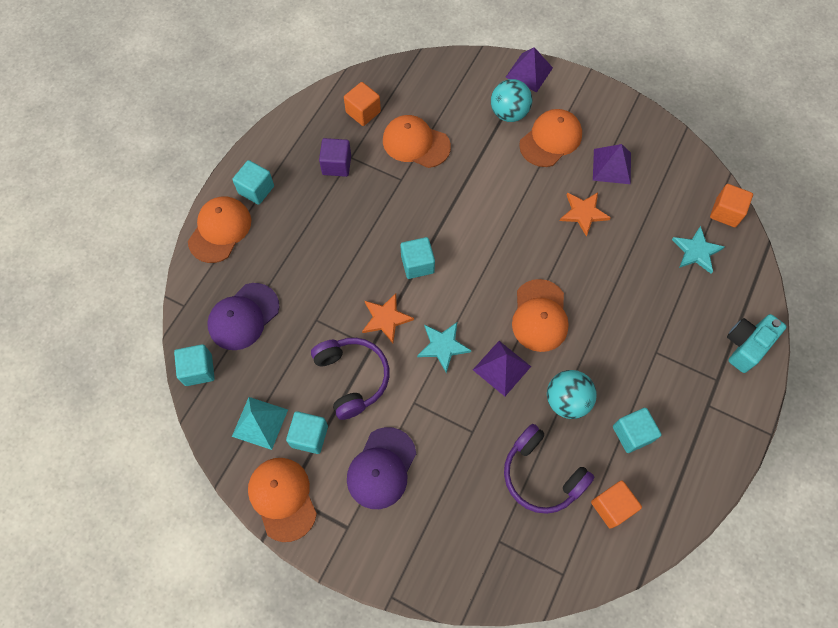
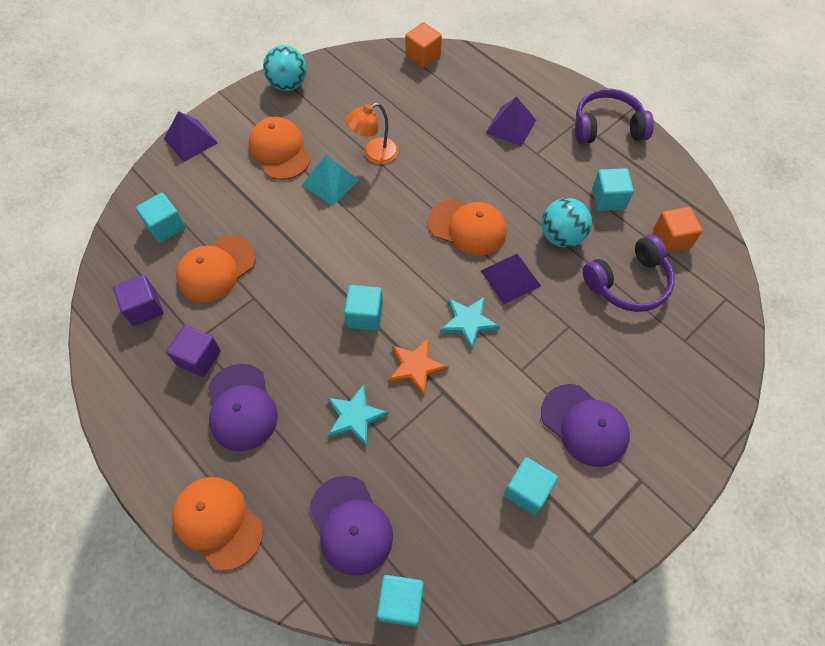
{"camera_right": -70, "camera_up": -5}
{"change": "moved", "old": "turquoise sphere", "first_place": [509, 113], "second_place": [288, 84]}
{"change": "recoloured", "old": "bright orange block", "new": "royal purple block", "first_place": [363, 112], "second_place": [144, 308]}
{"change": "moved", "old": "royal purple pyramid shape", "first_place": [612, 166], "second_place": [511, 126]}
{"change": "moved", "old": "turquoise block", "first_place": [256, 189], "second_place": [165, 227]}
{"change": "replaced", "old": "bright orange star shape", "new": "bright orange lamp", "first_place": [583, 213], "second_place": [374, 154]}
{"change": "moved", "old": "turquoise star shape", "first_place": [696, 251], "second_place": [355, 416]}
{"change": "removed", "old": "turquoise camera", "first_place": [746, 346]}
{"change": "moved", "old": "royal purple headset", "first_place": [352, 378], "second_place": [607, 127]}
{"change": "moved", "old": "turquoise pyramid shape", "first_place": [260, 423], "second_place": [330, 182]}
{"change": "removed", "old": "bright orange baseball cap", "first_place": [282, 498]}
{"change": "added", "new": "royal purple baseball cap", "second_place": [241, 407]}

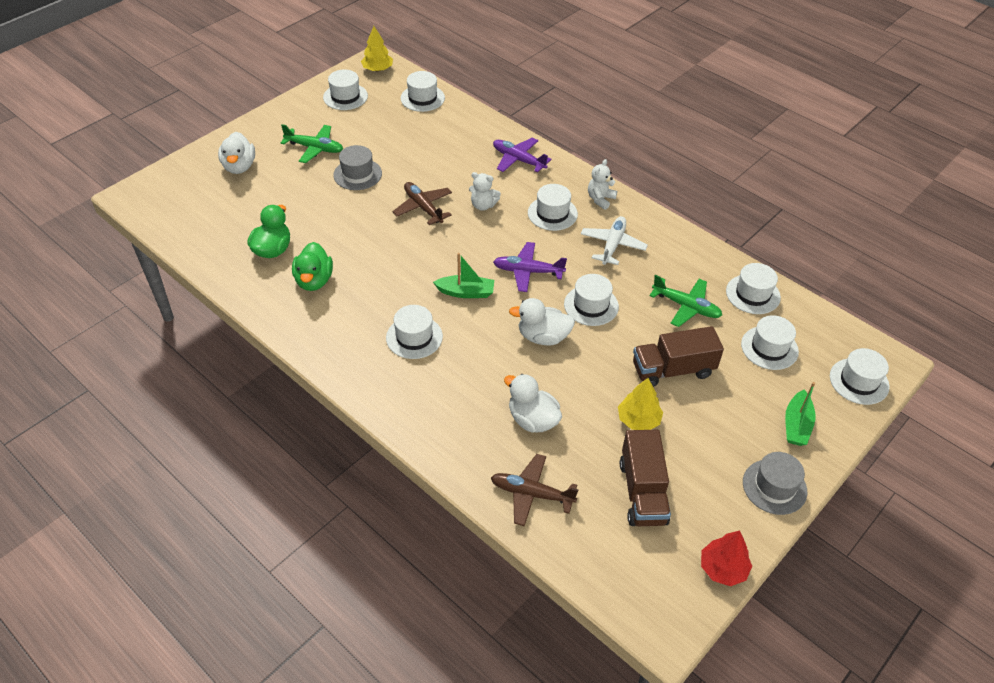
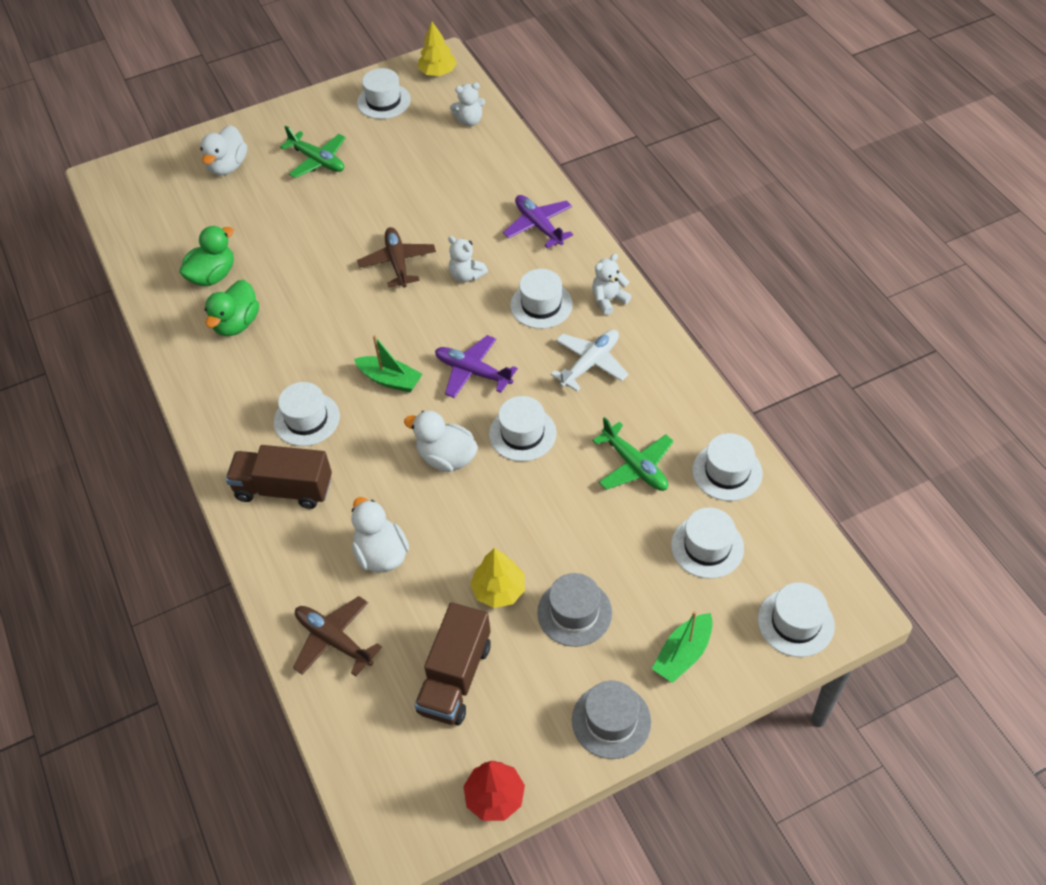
{"camera_right": 25, "camera_up": 5}
{"change": "replaced", "old": "snow-white top hat", "new": "snow-white teddy bear", "first_place": [422, 98], "second_place": [469, 121]}
{"change": "moved", "old": "grey top hat", "first_place": [357, 174], "second_place": [574, 612]}
{"change": "moved", "old": "dark brown truck", "first_place": [673, 370], "second_place": [284, 489]}

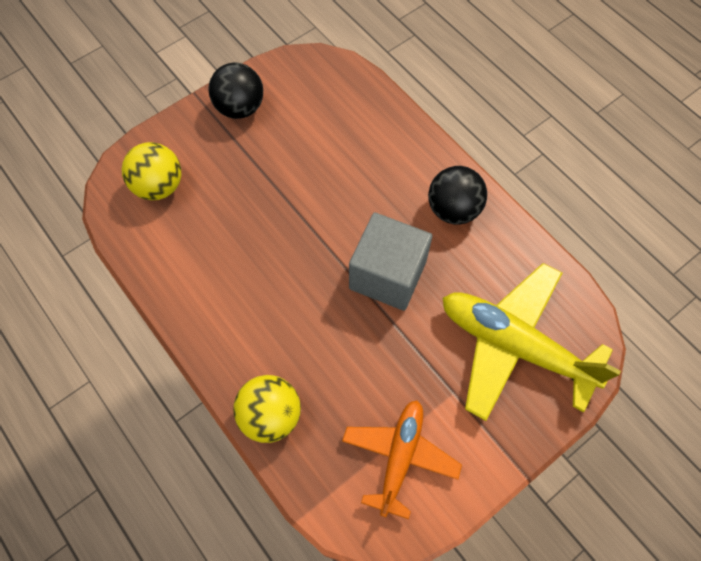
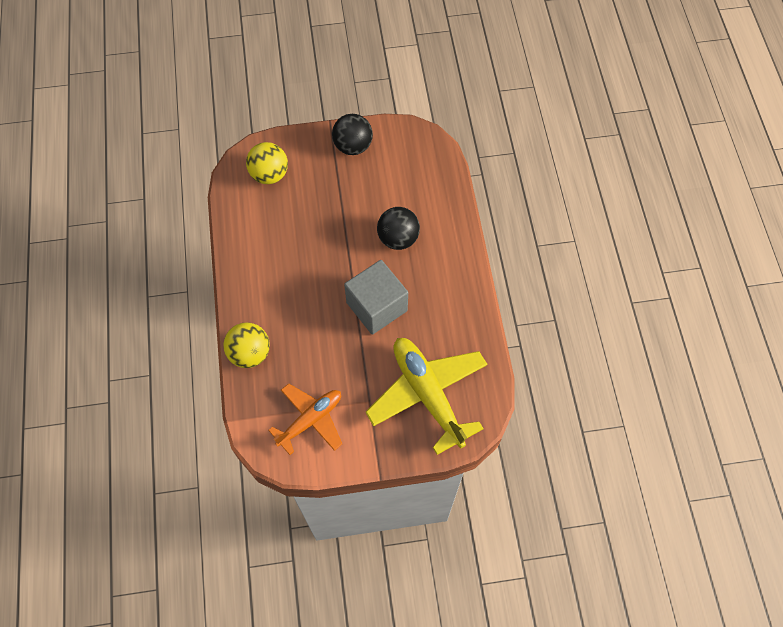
{"camera_right": 30, "camera_up": 0}
{"change": "moved", "old": "jet-black sphere", "first_place": [453, 209], "second_place": [398, 238]}

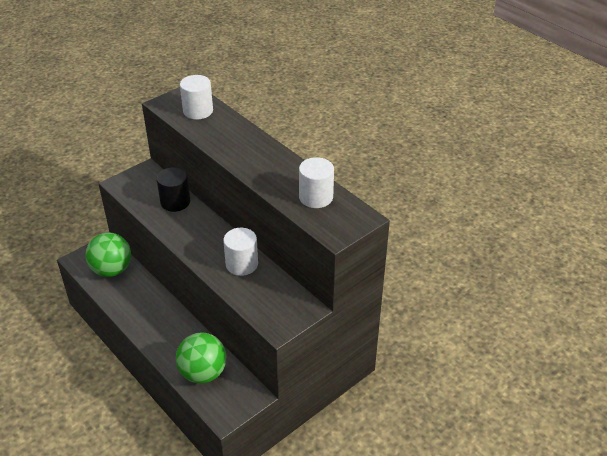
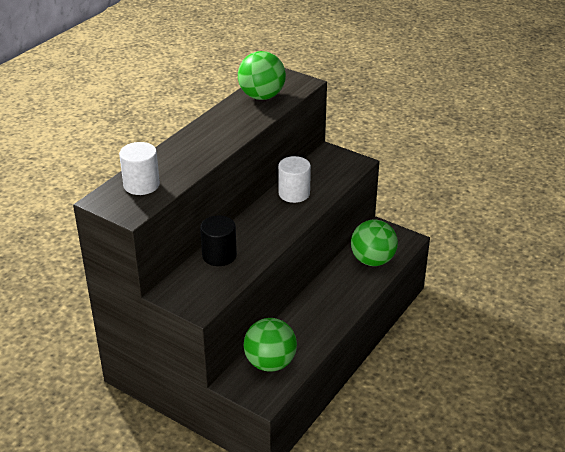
{"camera_right": -105, "camera_up": -5}
{"change": "replaced", "old": "snow-white solid cylinder", "new": "green sphere", "first_place": [316, 197], "second_place": [262, 96]}

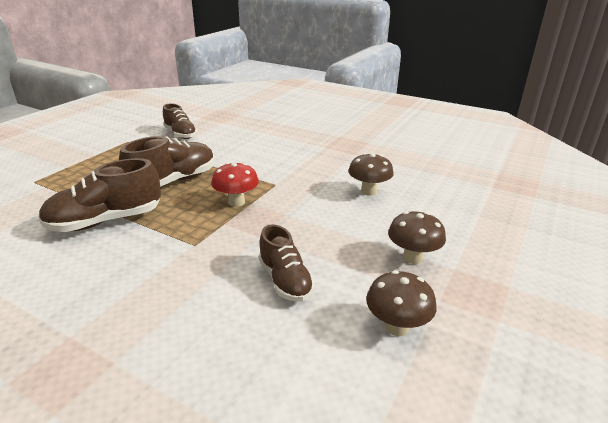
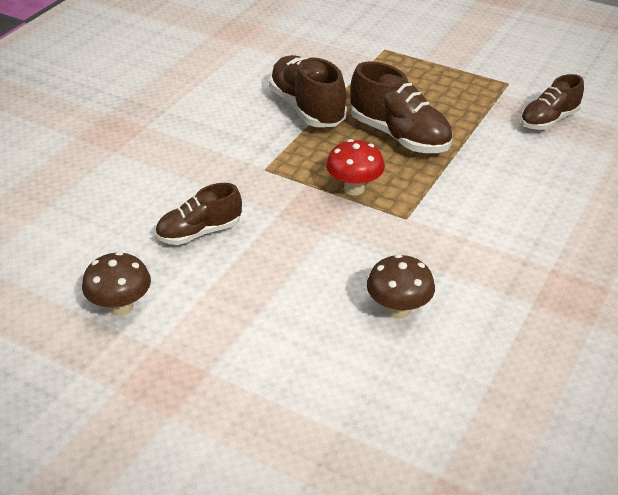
{"camera_right": 90, "camera_up": 10}
{"change": "removed", "old": "dark brown mushroom", "first_place": [412, 257]}

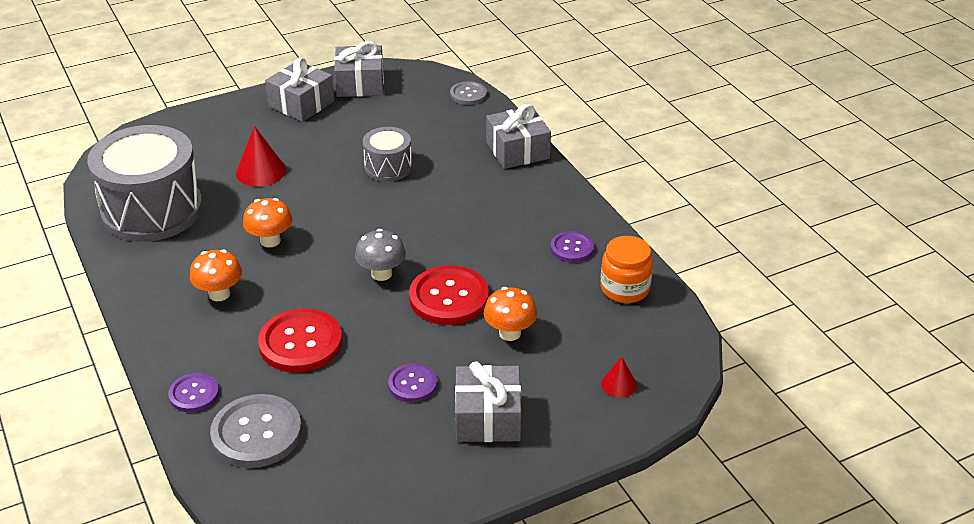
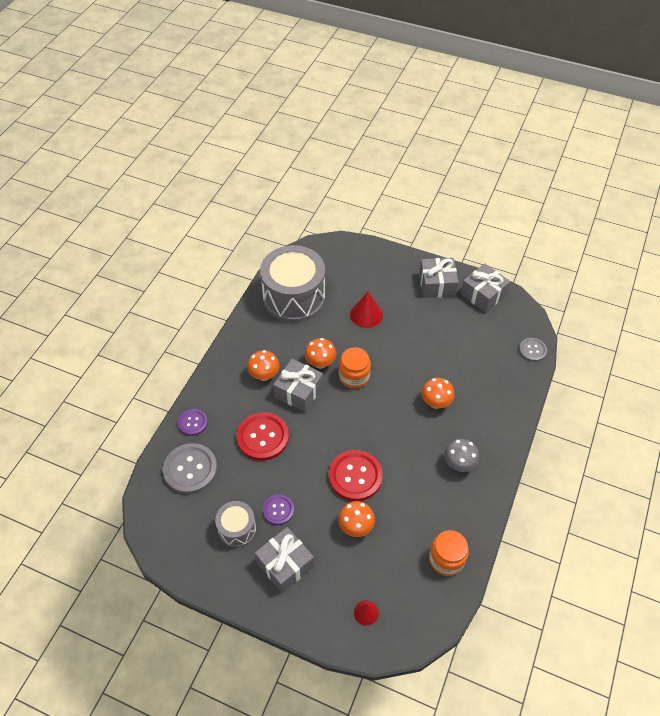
{"camera_right": 50, "camera_up": 15}
{"change": "moved", "old": "grey gift", "first_place": [517, 151], "second_place": [298, 391]}
{"change": "moved", "old": "grey drum", "first_place": [388, 167], "second_place": [237, 529]}
{"change": "moved", "old": "grey mushroom", "first_place": [381, 274], "second_place": [459, 464]}
{"change": "removed", "old": "royal purple sewing button", "first_place": [571, 248]}
{"change": "added", "new": "bright orange jam jar", "second_place": [354, 376]}
{"change": "added", "new": "bright orange mushroom", "second_place": [436, 402]}

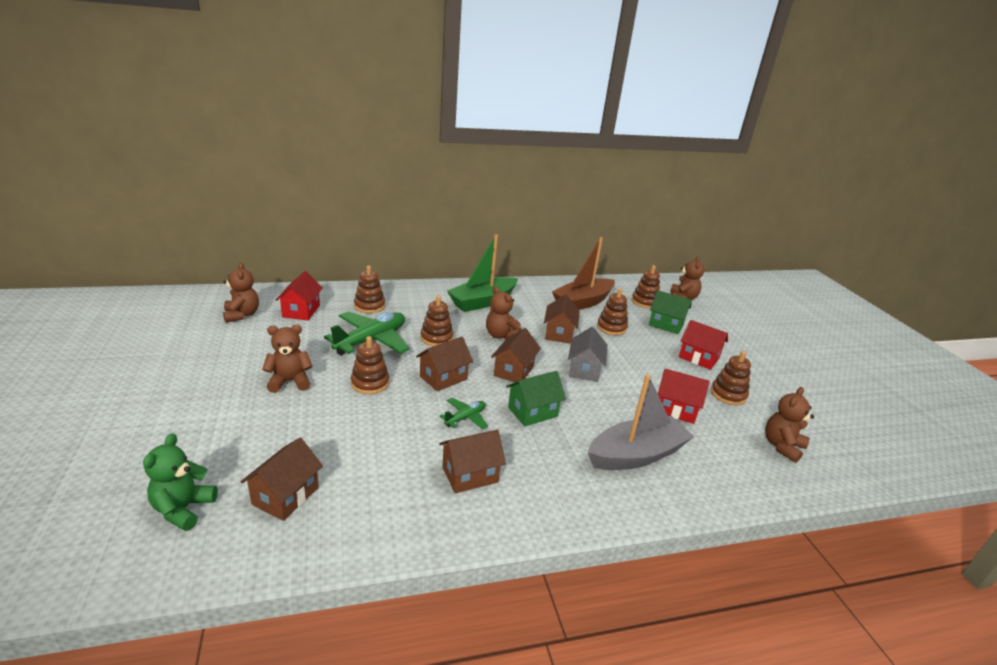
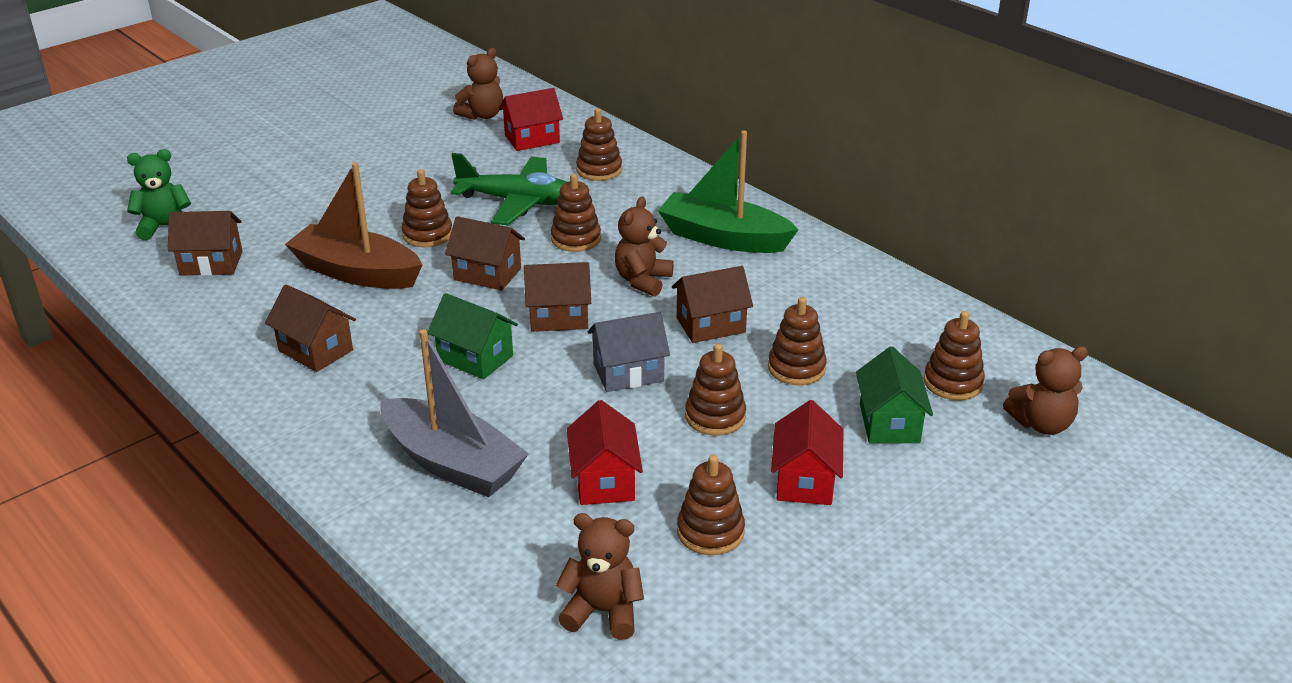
{"camera_right": 65, "camera_up": 5}
{"change": "moved", "old": "dark brown boat", "first_place": [583, 302], "second_place": [357, 272]}
{"change": "removed", "old": "dark brown teddy bear", "first_place": [290, 381]}
{"change": "removed", "old": "green toy plane", "first_place": [465, 418]}
{"change": "added", "new": "dark brown stacking rings", "second_place": [715, 417]}

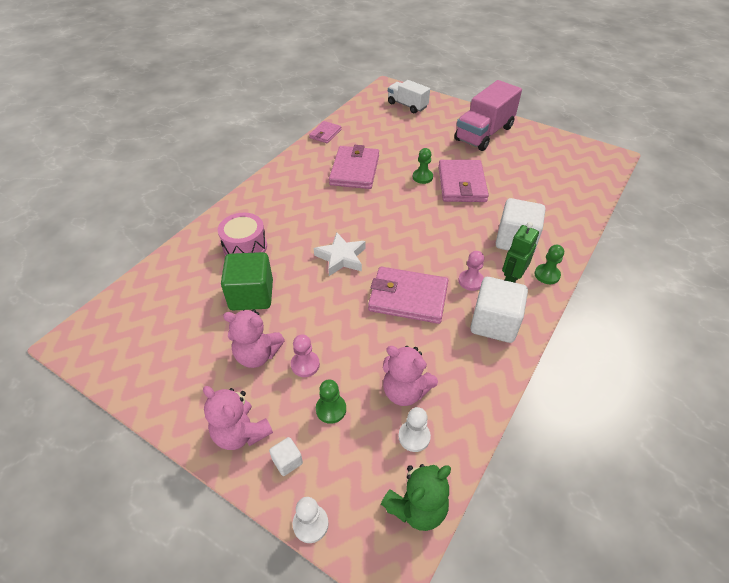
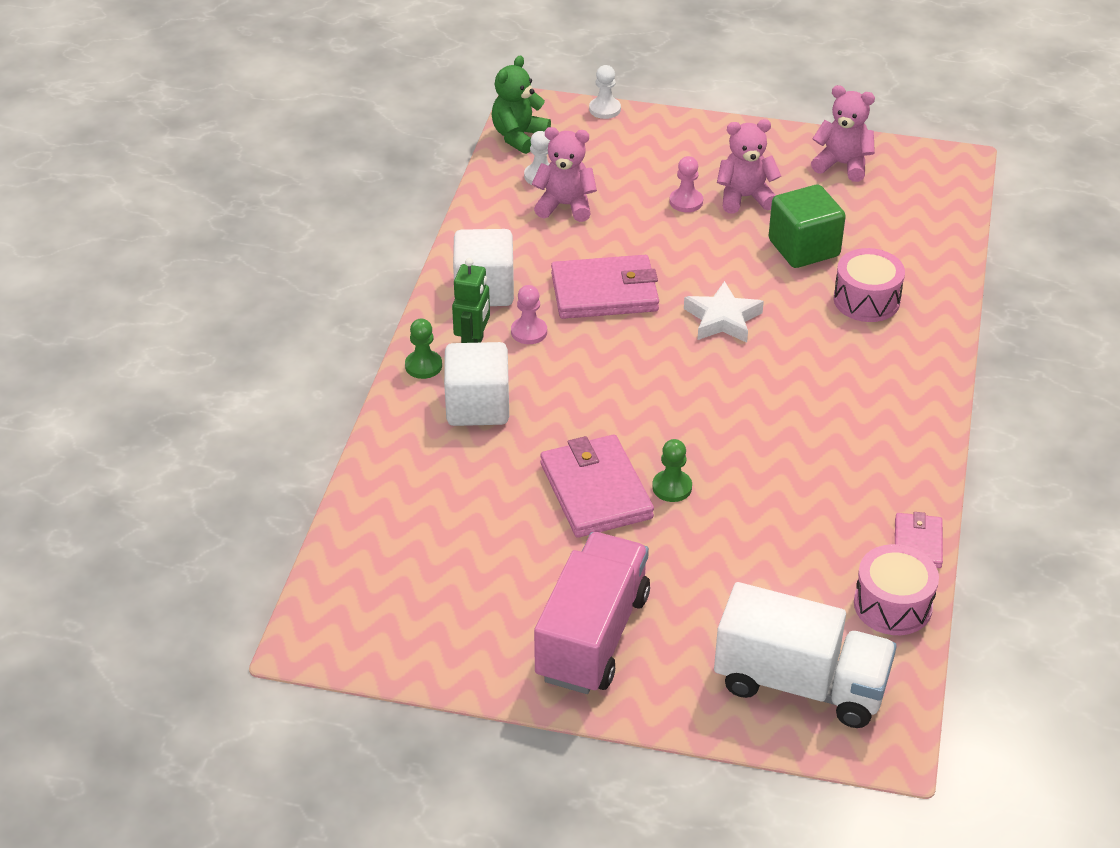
{"camera_right": 160, "camera_up": -5}
{"change": "resized", "old": "snow-white truck", "first_place": [407, 105], "second_place": [800, 684], "factor": 1.65}
{"change": "removed", "old": "pink card wallet", "first_place": [354, 170]}
{"change": "removed", "old": "green pawn", "first_place": [331, 409]}
{"change": "moved", "old": "pink teddy bear", "first_place": [241, 433], "second_place": [842, 165]}
{"change": "removed", "old": "snow-white block", "first_place": [287, 461]}
{"change": "added", "new": "pink drum", "second_place": [892, 605]}

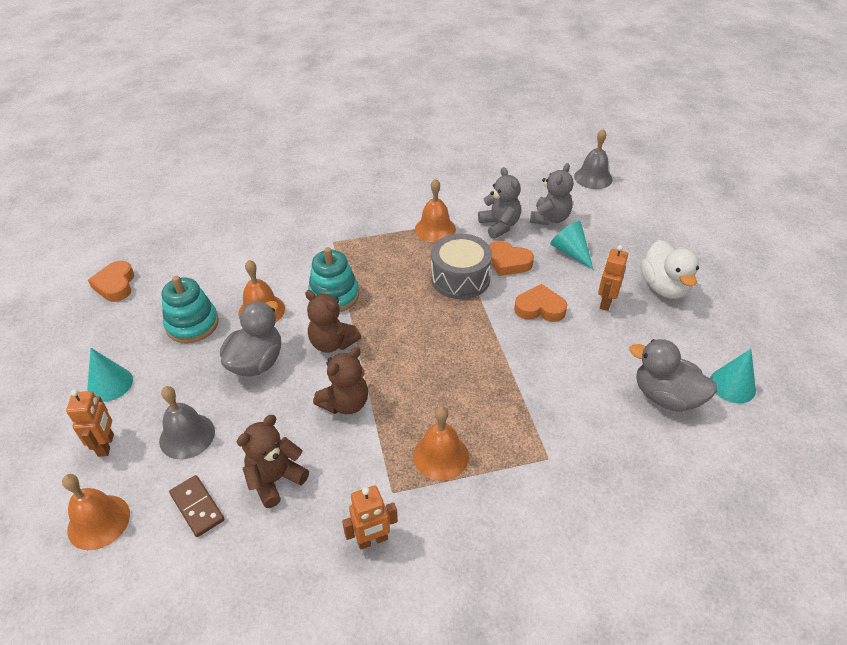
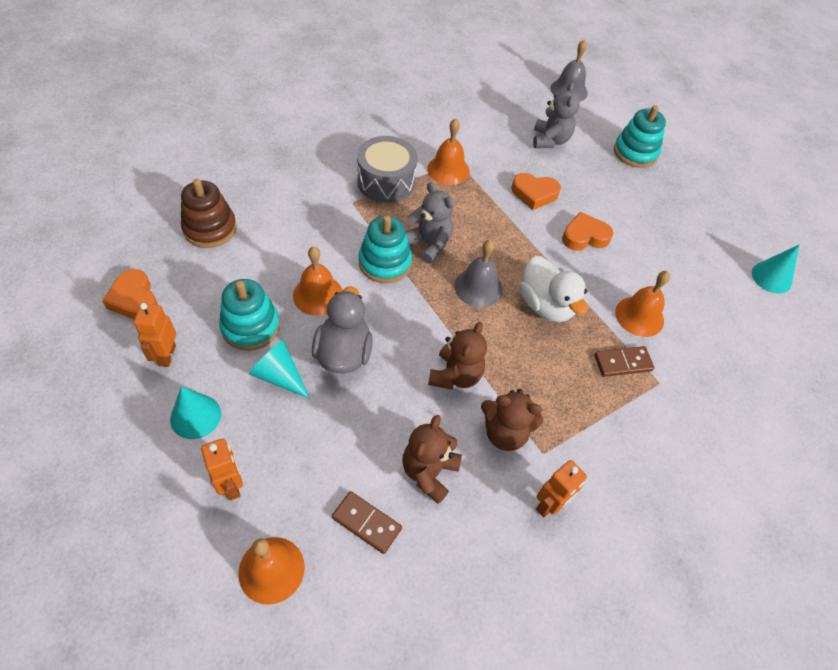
{"camera_right": -25, "camera_up": 10}
{"change": "moved", "old": "grey teddy bear", "first_place": [499, 226], "second_place": [429, 244]}
{"change": "moved", "old": "turquoise solid cone", "first_place": [570, 252], "second_place": [279, 376]}
{"change": "moved", "old": "grey drum", "first_place": [460, 278], "second_place": [386, 182]}
{"change": "moved", "old": "snow-white rubber duck", "first_place": [664, 287], "second_place": [545, 305]}
{"change": "moved", "old": "bright orange robot figure", "first_place": [605, 302], "second_place": [167, 355]}
{"change": "moved", "old": "dark brown teddy bear", "first_place": [332, 343], "second_place": [505, 433]}
{"change": "removed", "old": "grey rubber duck", "first_place": [666, 397]}
{"change": "moved", "old": "grey bell", "first_place": [187, 436], "second_place": [478, 287]}
{"change": "moved", "old": "bright orange bell", "first_place": [440, 456], "second_place": [639, 316]}
{"change": "added", "new": "turquoise stacking rings", "second_place": [635, 153]}
{"change": "added", "new": "dark brown stacking rings", "second_place": [210, 228]}
{"change": "added", "new": "dark brown domino", "second_place": [622, 363]}

